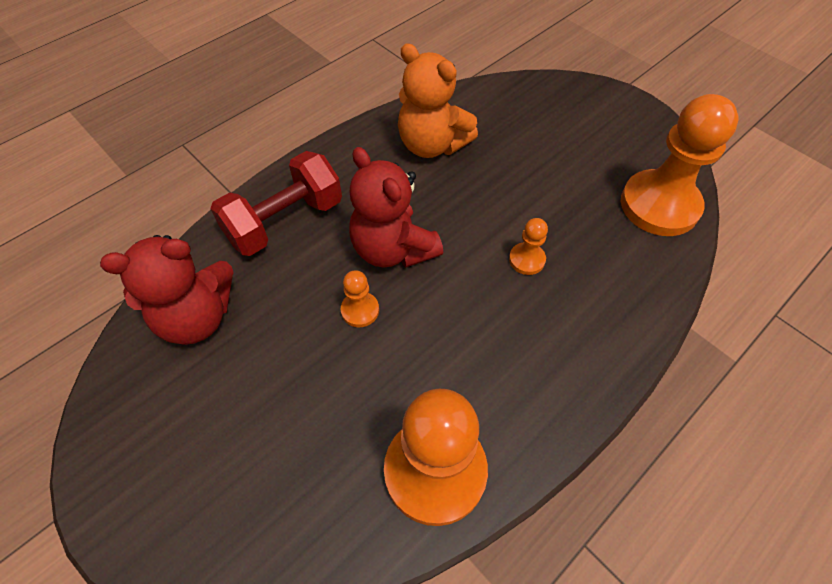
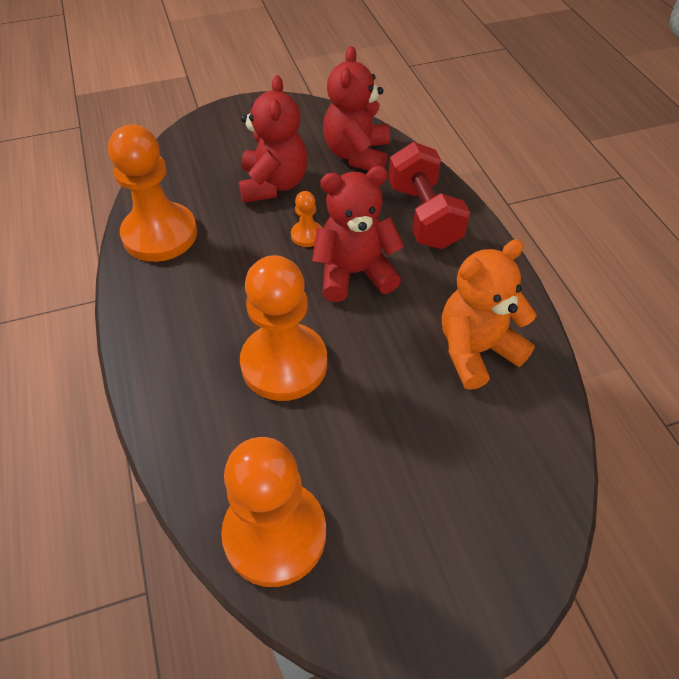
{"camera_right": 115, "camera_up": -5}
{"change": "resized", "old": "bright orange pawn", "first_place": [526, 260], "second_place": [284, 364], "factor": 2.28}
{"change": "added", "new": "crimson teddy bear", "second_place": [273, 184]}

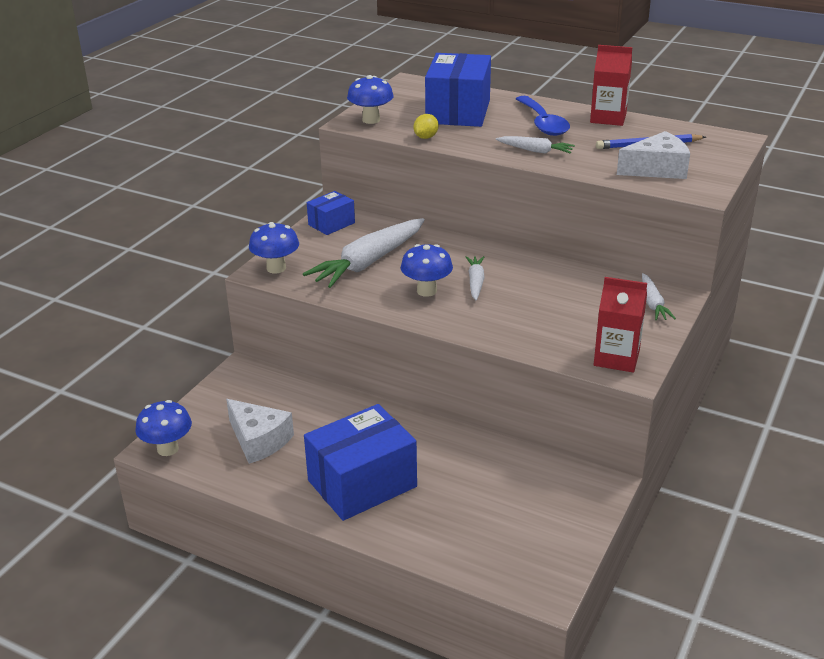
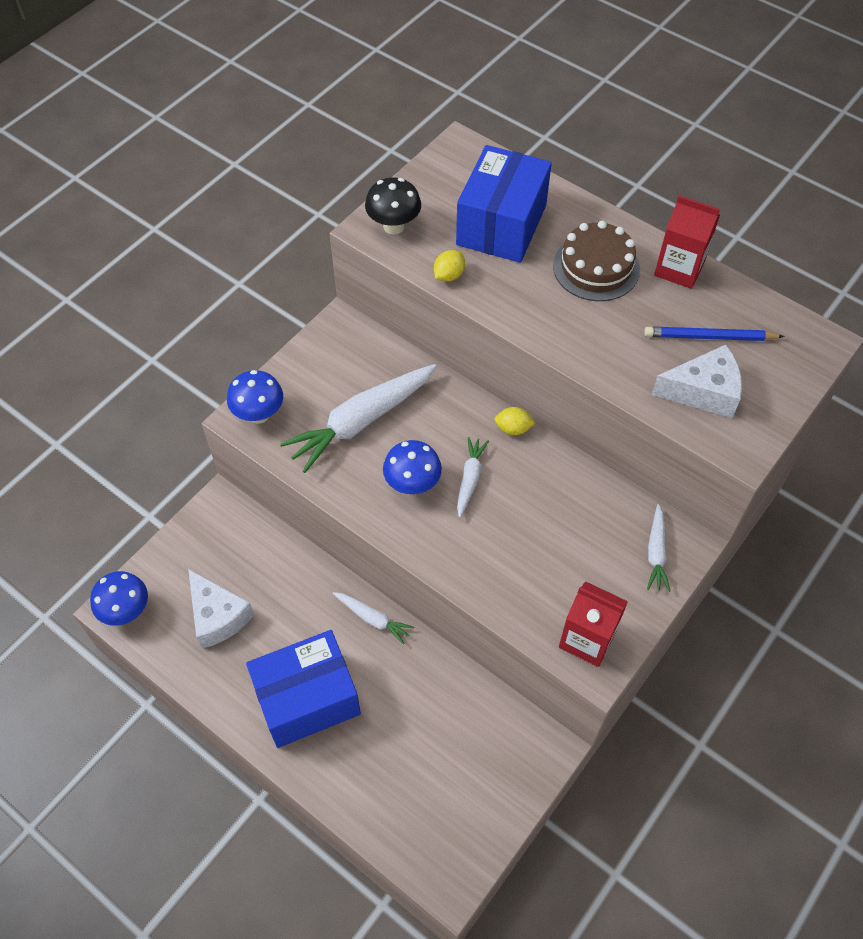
{"camera_right": 10, "camera_up": 25}
{"change": "recoloured", "old": "royal blue mushroom", "new": "jet-black mushroom", "first_place": [371, 120], "second_place": [394, 226]}
{"change": "replaced", "old": "royal blue spoon", "new": "dark brown layer cake", "first_place": [542, 123], "second_place": [596, 267]}
{"change": "moved", "old": "snow-white toy carrot", "first_place": [535, 151], "second_place": [373, 619]}
{"change": "removed", "old": "royal blue package", "first_place": [331, 224]}
{"change": "added", "new": "bright yellow lemon", "second_place": [513, 429]}

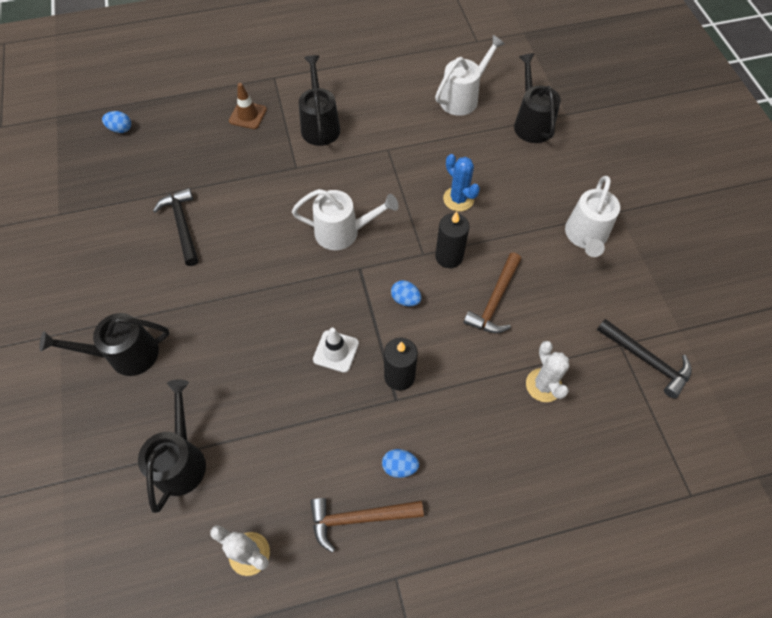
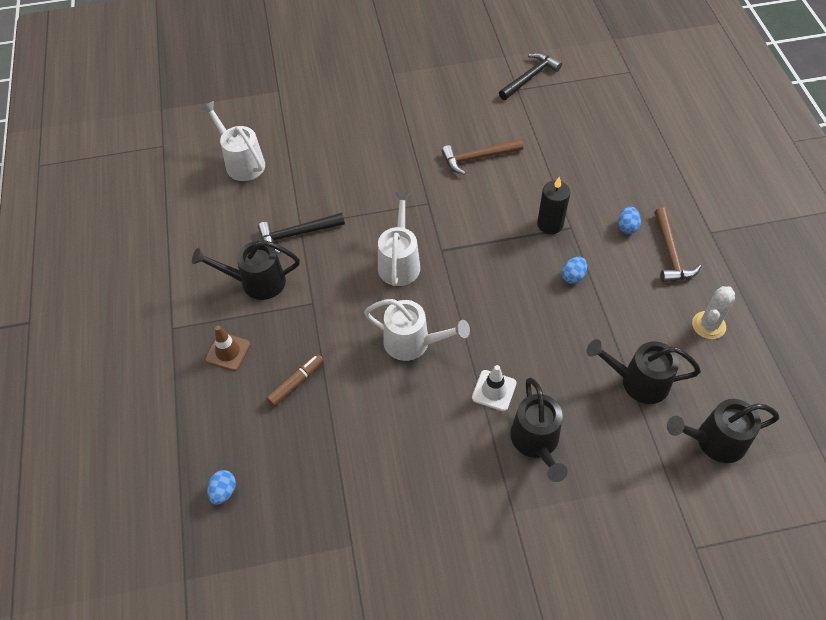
{"camera_right": -85, "camera_up": -5}
{"change": "moved", "old": "jet-black watering pot", "first_place": [531, 123], "second_place": [714, 441]}
{"change": "removed", "old": "royal blue saguaro cactus", "first_place": [458, 199]}
{"change": "moved", "old": "snow-white watering pot", "first_place": [585, 237], "second_place": [413, 343]}
{"change": "moved", "old": "jet-black claw hammer", "first_place": [182, 225], "second_place": [297, 234]}
{"change": "removed", "old": "jet-black pillar candle", "first_place": [449, 257]}
{"change": "turned", "old": "dark brown claw hammer", "first_place": [495, 300], "second_place": [478, 158], "degrees": 135}
{"change": "moved", "old": "royal blue egg", "first_place": [405, 299], "second_place": [573, 276]}
{"change": "moved", "old": "snow-white safety cone", "first_place": [336, 351], "second_place": [494, 390]}
{"change": "removed", "old": "snow-white saguaro cactus", "first_place": [543, 385]}
{"change": "added", "new": "dark brown marker", "second_place": [296, 383]}

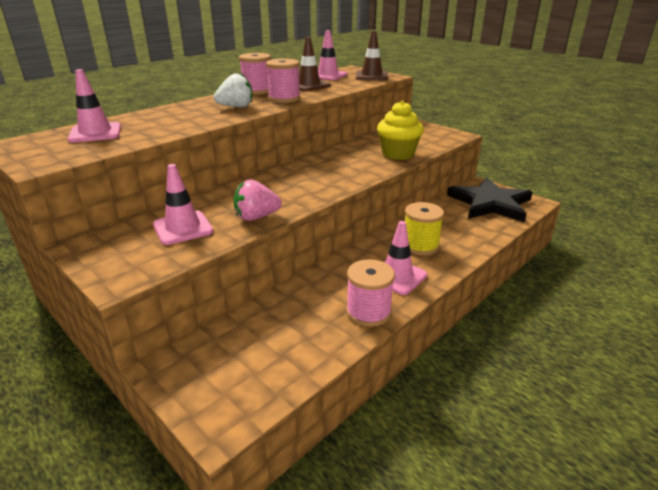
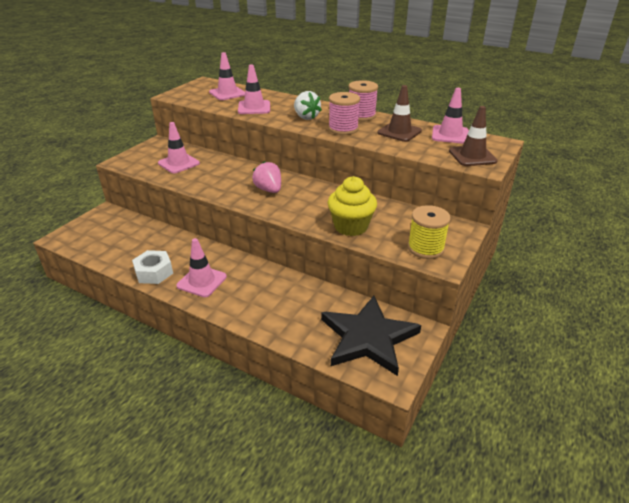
{"camera_right": 75, "camera_up": 5}
{"change": "moved", "old": "pink berry", "first_place": [256, 217], "second_place": [269, 190]}
{"change": "moved", "old": "bright yellow bobbin", "first_place": [420, 245], "second_place": [425, 248]}
{"change": "replaced", "old": "pink bobbin", "new": "snow-white hexagon nut", "first_place": [368, 312], "second_place": [154, 272]}
{"change": "added", "new": "pink safety cone", "second_place": [254, 107]}

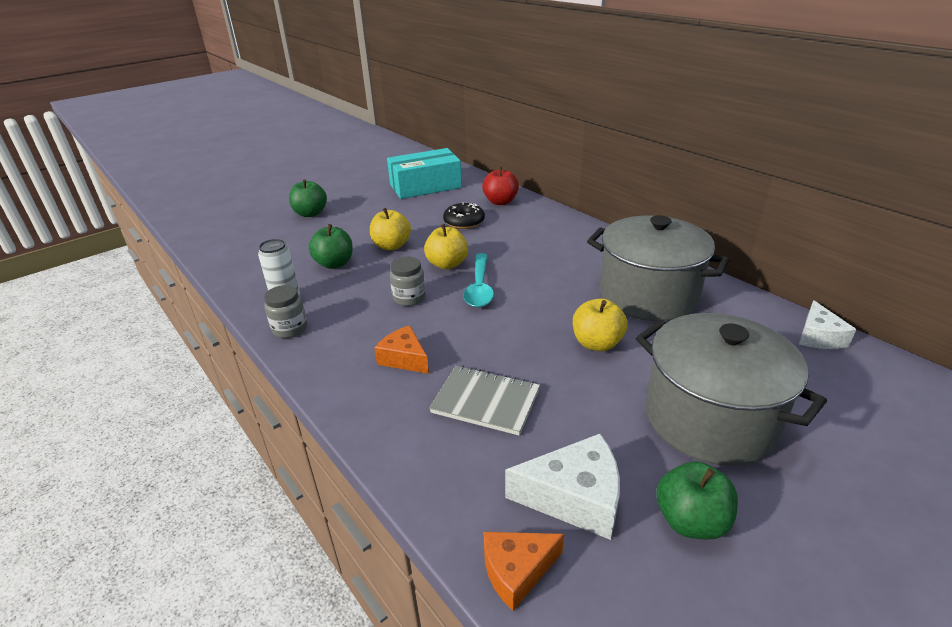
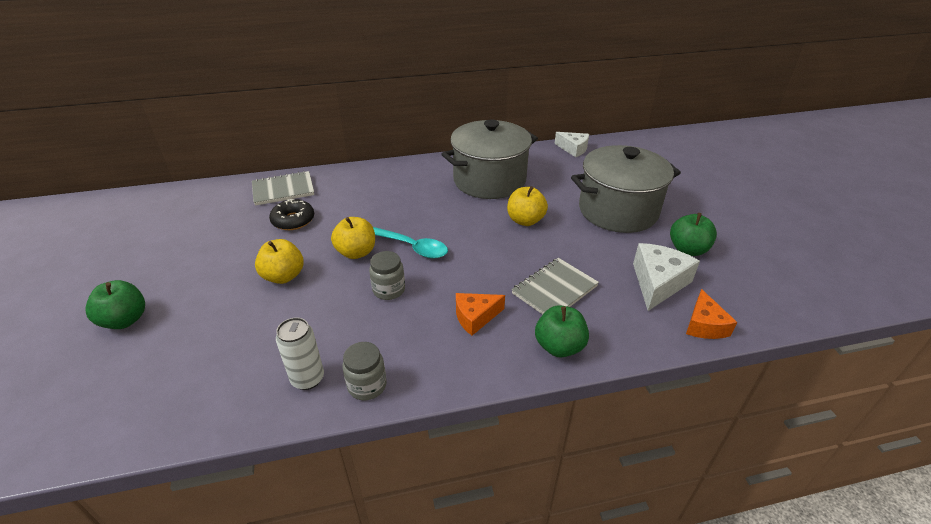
{"camera_right": -65, "camera_up": 5}
{"change": "removed", "old": "turquoise package", "first_place": [425, 186]}
{"change": "replaced", "old": "crimson apple fruit", "new": "grey notebook", "first_place": [500, 202], "second_place": [283, 190]}
{"change": "moved", "old": "green apple fruit", "first_place": [334, 264], "second_place": [559, 346]}

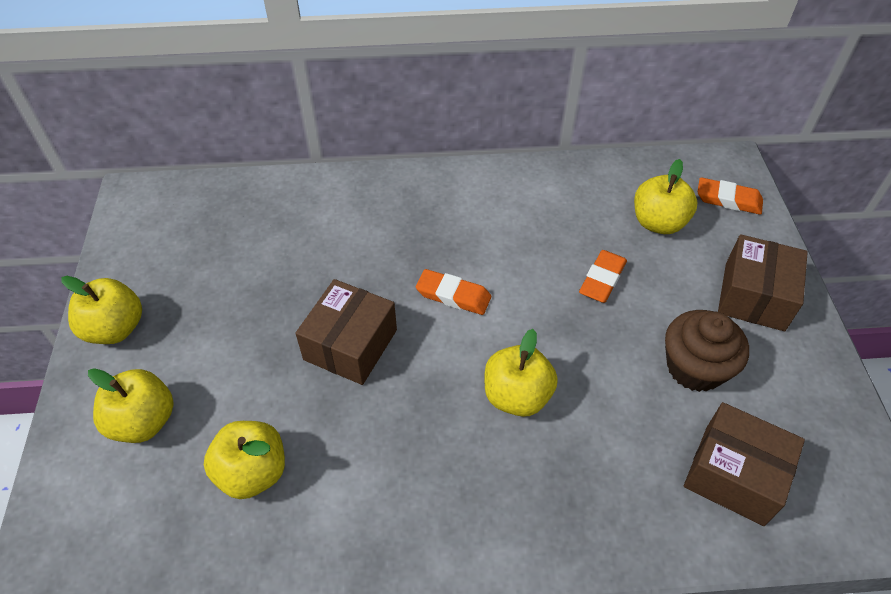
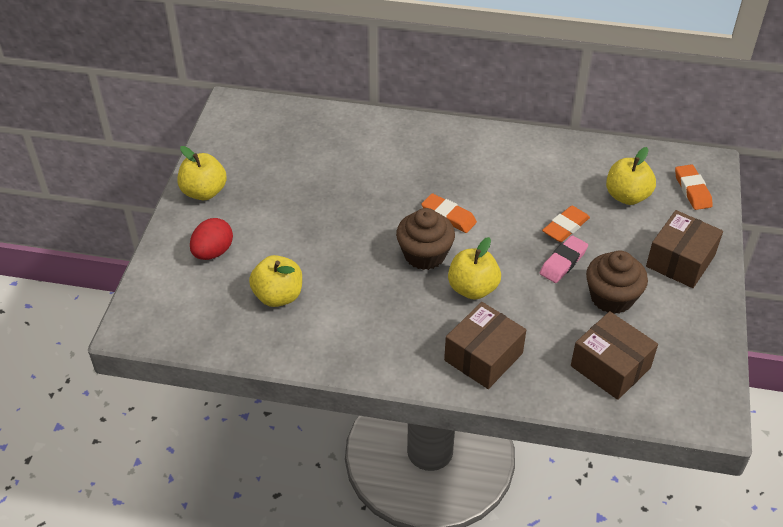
{"camera_right": 15, "camera_up": -5}
{"change": "turned", "old": "bright orange gum eraser", "first_place": [728, 200], "second_place": [692, 190], "degrees": 45}
{"change": "moved", "old": "dark brown package", "first_place": [350, 344], "second_place": [483, 356]}
{"change": "replaced", "old": "bright yellow apple fruit", "new": "crimson egg", "first_place": [143, 421], "second_place": [213, 252]}
{"change": "added", "new": "dark brown muffin", "second_place": [424, 254]}
{"change": "added", "new": "pink gum eraser", "second_place": [563, 262]}

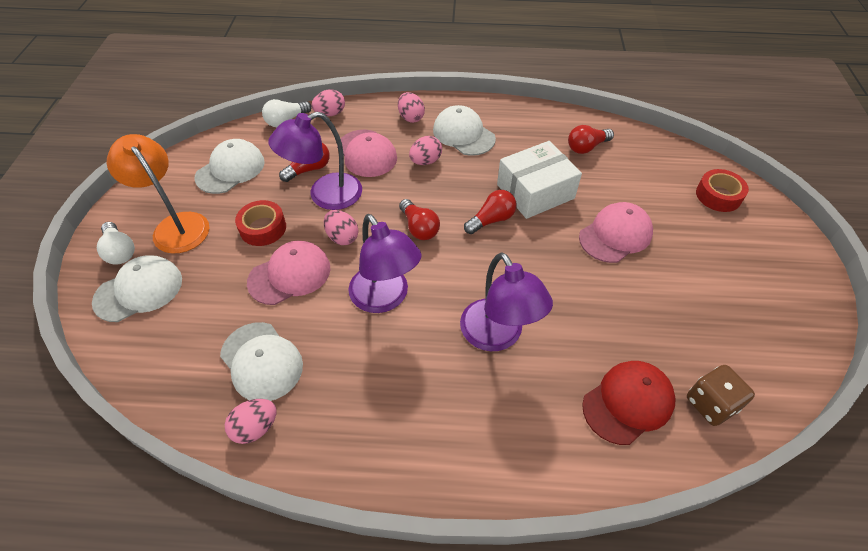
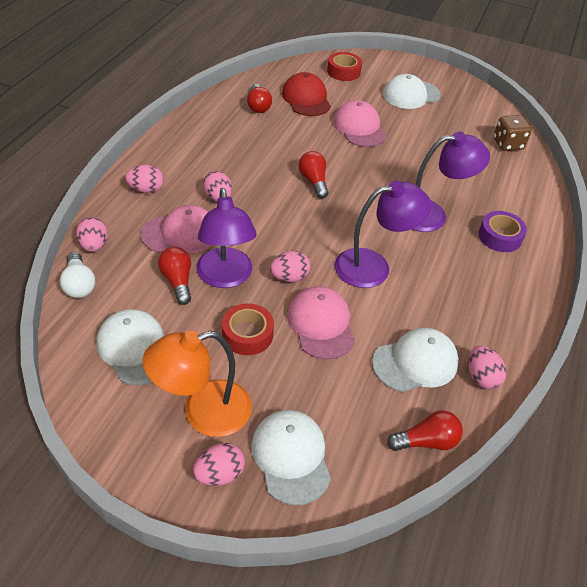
{"camera_right": -75, "camera_up": -5}
{"change": "moved", "old": "snow-white baseball cap", "first_place": [463, 134], "second_place": [411, 95]}
{"change": "removed", "old": "snow-white package", "first_place": [535, 191]}
{"change": "moved", "old": "crimson light bulb", "first_place": [419, 228], "second_place": [426, 441]}
{"change": "replaced", "old": "snow-white light bulb", "new": "pink egg", "first_place": [120, 251], "second_place": [219, 474]}
{"change": "moved", "old": "crimson baseball cap", "first_place": [628, 403], "second_place": [306, 99]}
{"change": "added", "new": "royal purple tape", "second_place": [500, 237]}

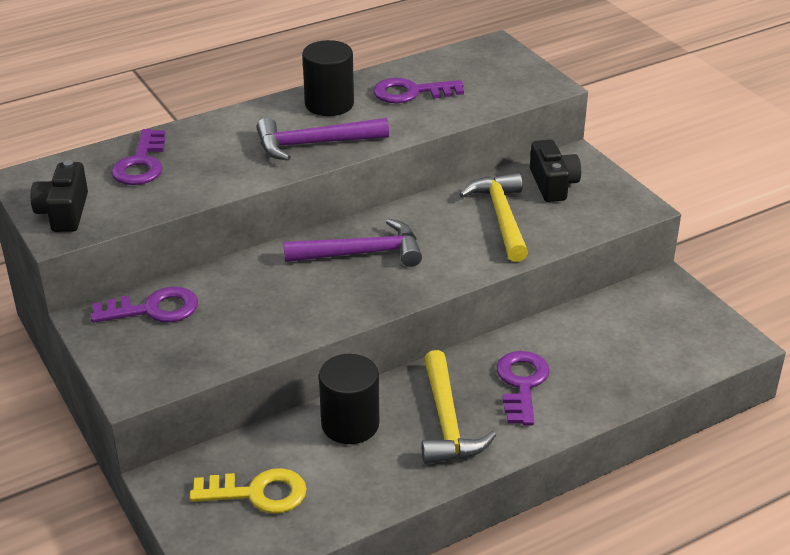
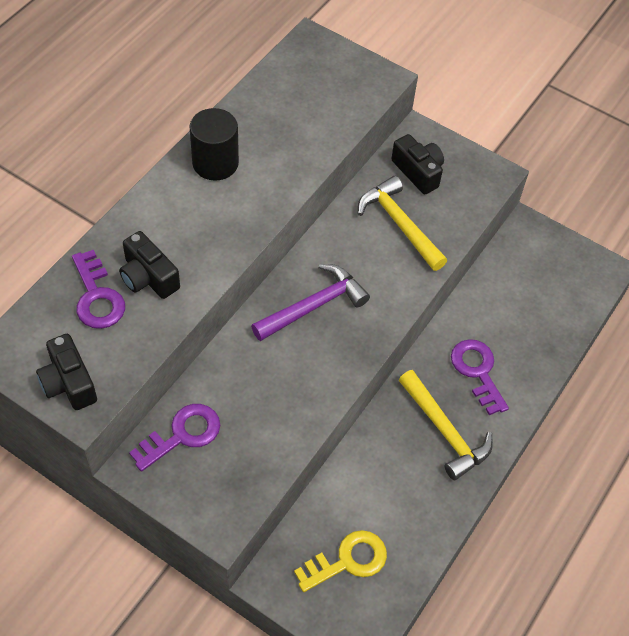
{"camera_right": -30, "camera_up": 20}
{"change": "removed", "old": "royal purple latchkey", "first_place": [411, 92]}
{"change": "removed", "old": "royal purple claw hammer", "first_place": [314, 144]}
{"change": "removed", "old": "jet-black solid cylinder", "first_place": [350, 424]}
{"change": "added", "new": "jet-black camera", "second_place": [148, 277]}

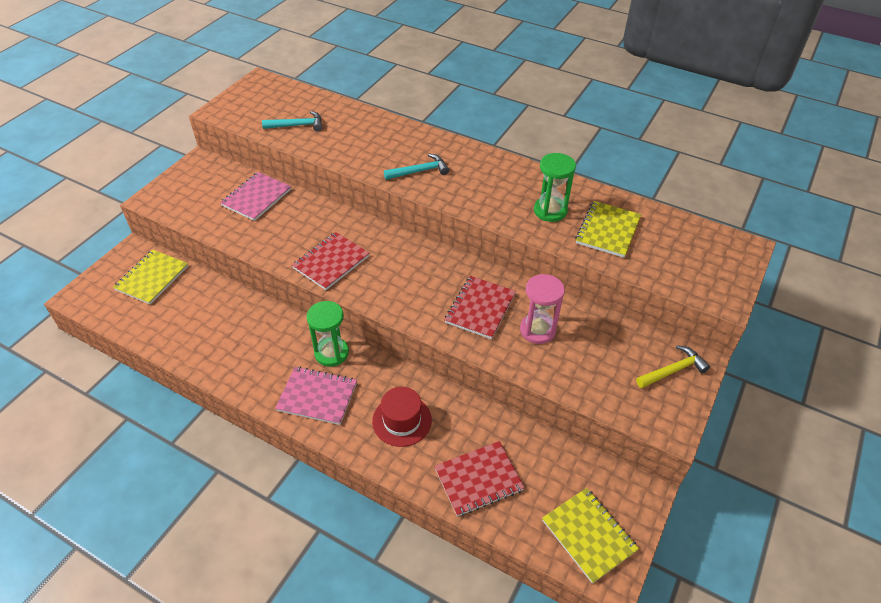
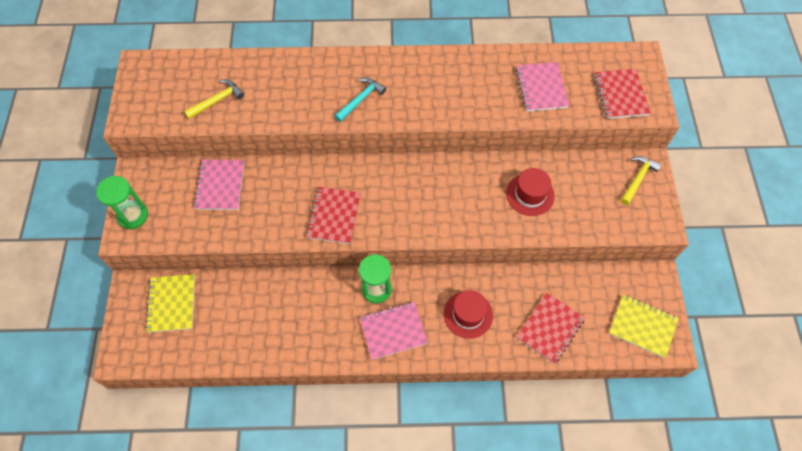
{"camera_right": -30, "camera_up": 15}
{"change": "recoloured", "old": "turquoise claw hammer", "new": "bright yellow claw hammer", "first_place": [297, 125], "second_place": [217, 100]}
{"change": "moved", "old": "green hourglass", "first_place": [550, 211], "second_place": [133, 215]}
{"change": "recoloured", "old": "bright yellow notebook", "new": "pink notebook", "first_place": [607, 230], "second_place": [541, 88]}
{"change": "replaced", "old": "pink hourglass", "new": "crimson top hat", "first_place": [537, 330], "second_place": [530, 194]}
{"change": "moved", "old": "crimson notebook", "first_place": [480, 308], "second_place": [620, 95]}

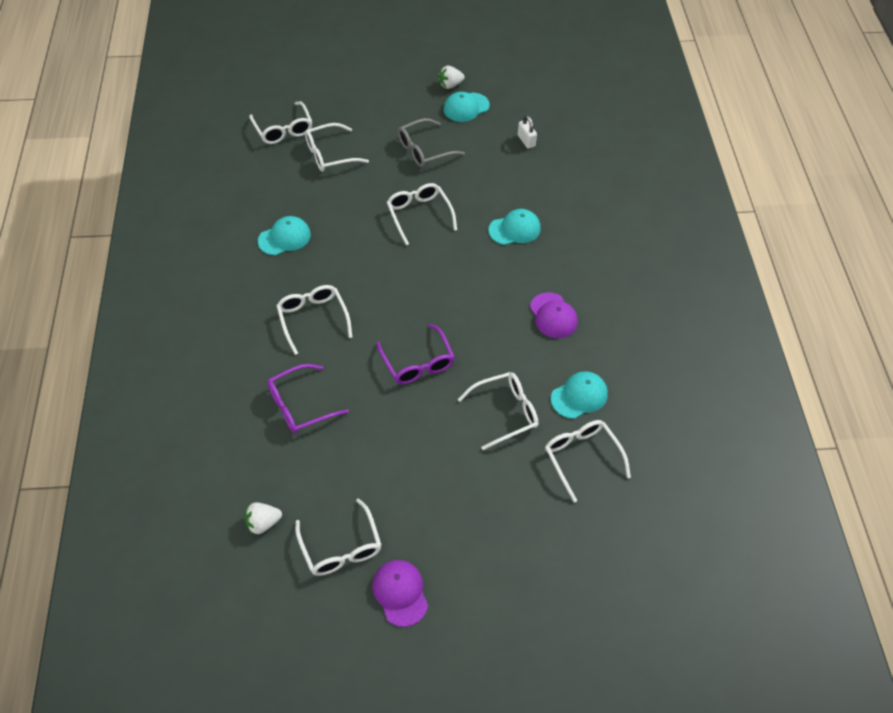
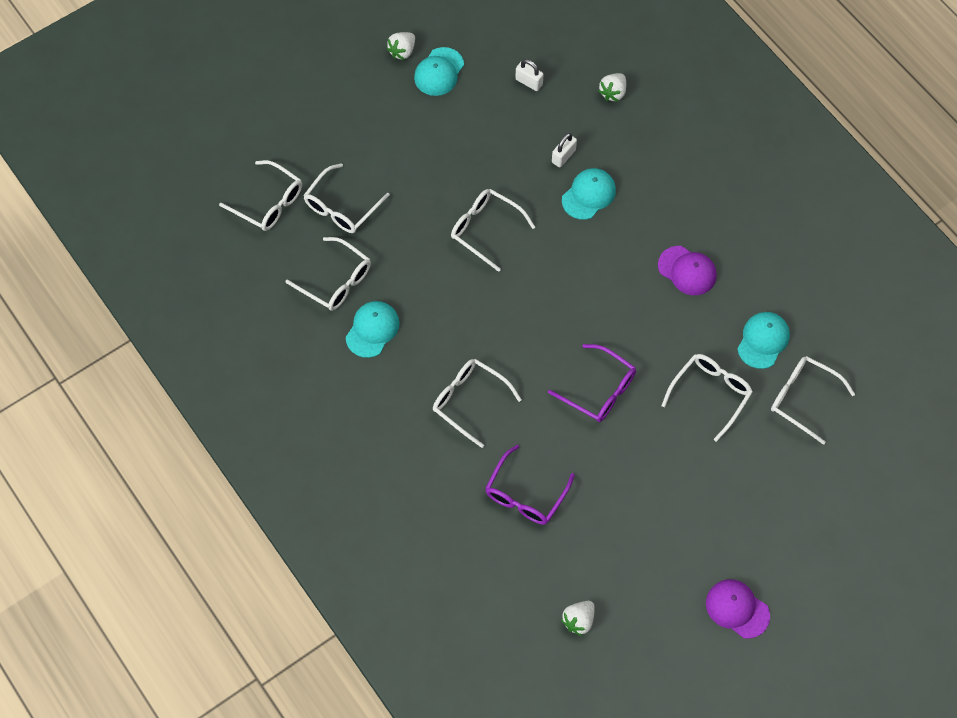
{"camera_right": -30, "camera_up": 10}
{"change": "removed", "old": "grey glasses", "first_place": [424, 150]}
{"change": "moved", "old": "snow-white glasses", "first_place": [341, 547], "second_place": [336, 281]}
{"change": "added", "new": "snow-white berry", "second_place": [613, 93]}
{"change": "added", "new": "snow-white padlock", "second_place": [563, 156]}

